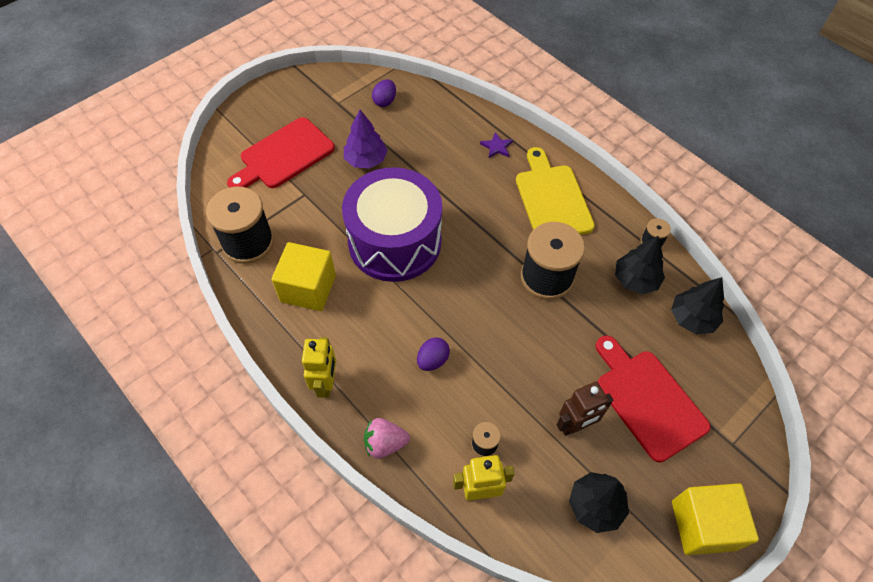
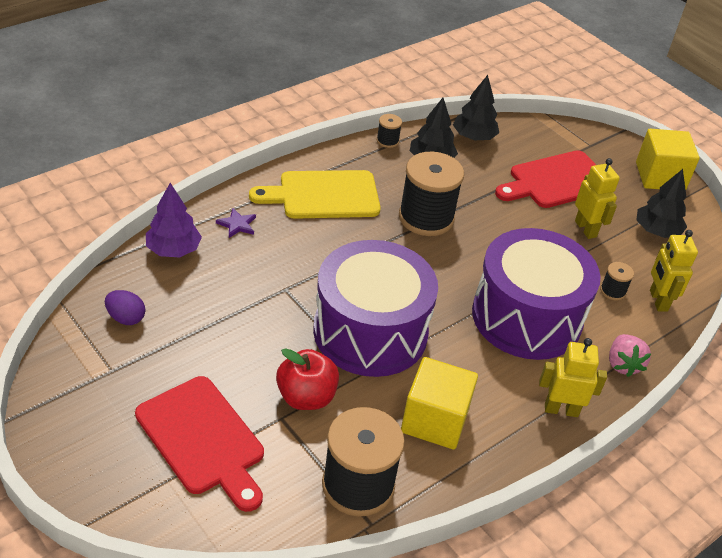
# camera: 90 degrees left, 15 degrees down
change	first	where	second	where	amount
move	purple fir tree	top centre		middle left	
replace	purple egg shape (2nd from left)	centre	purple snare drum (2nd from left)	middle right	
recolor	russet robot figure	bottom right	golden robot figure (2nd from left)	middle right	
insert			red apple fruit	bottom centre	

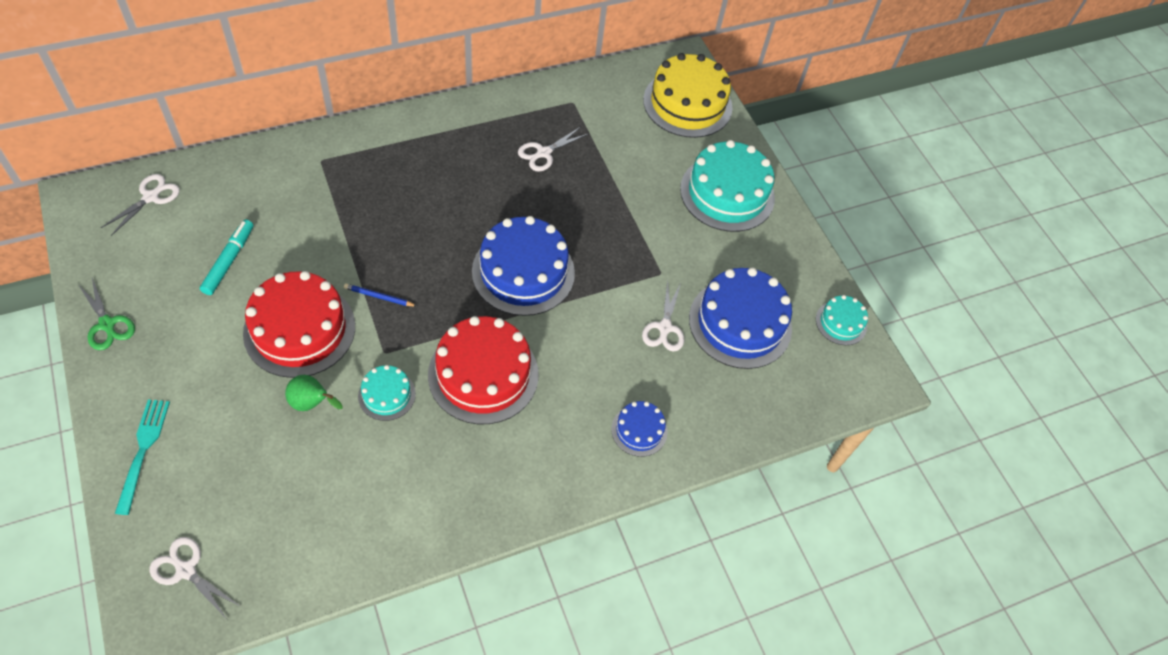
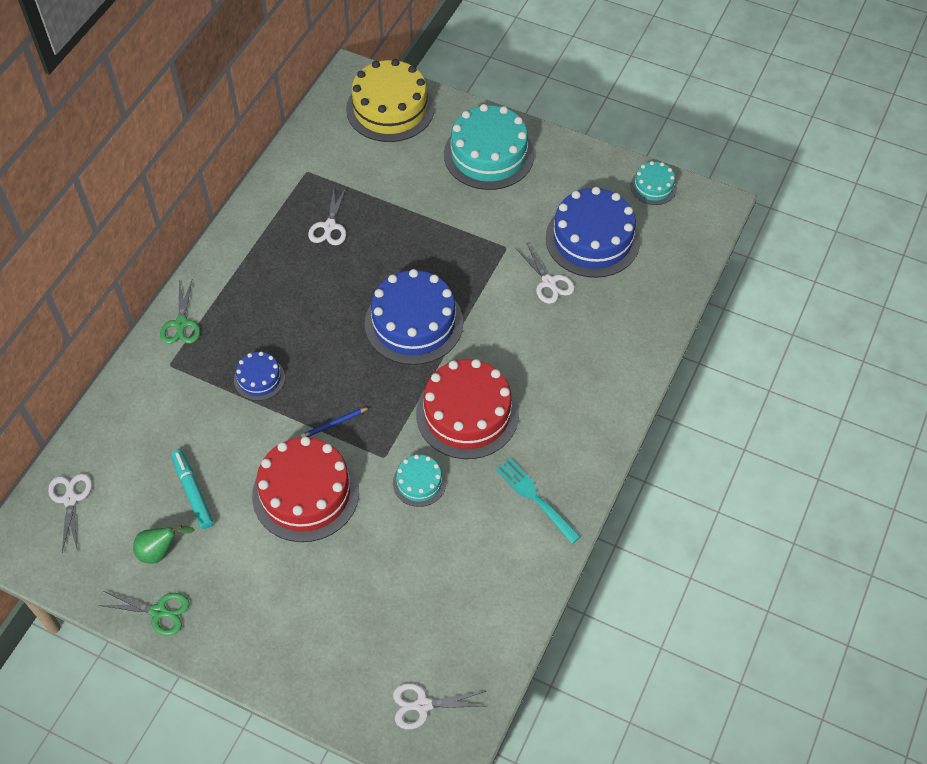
# camera: 35 degrees left, 0 degrees up
change	first	where	second	where	amount
move	turquoise dinner fork	bottom left		centre	
move	green pear	middle left		bottom left	
move	blue cake (2nd from left in the first image)	centre	blue cake (1st from left)	middle left	
insert			green pair of scissors (2nd from left)	middle left	

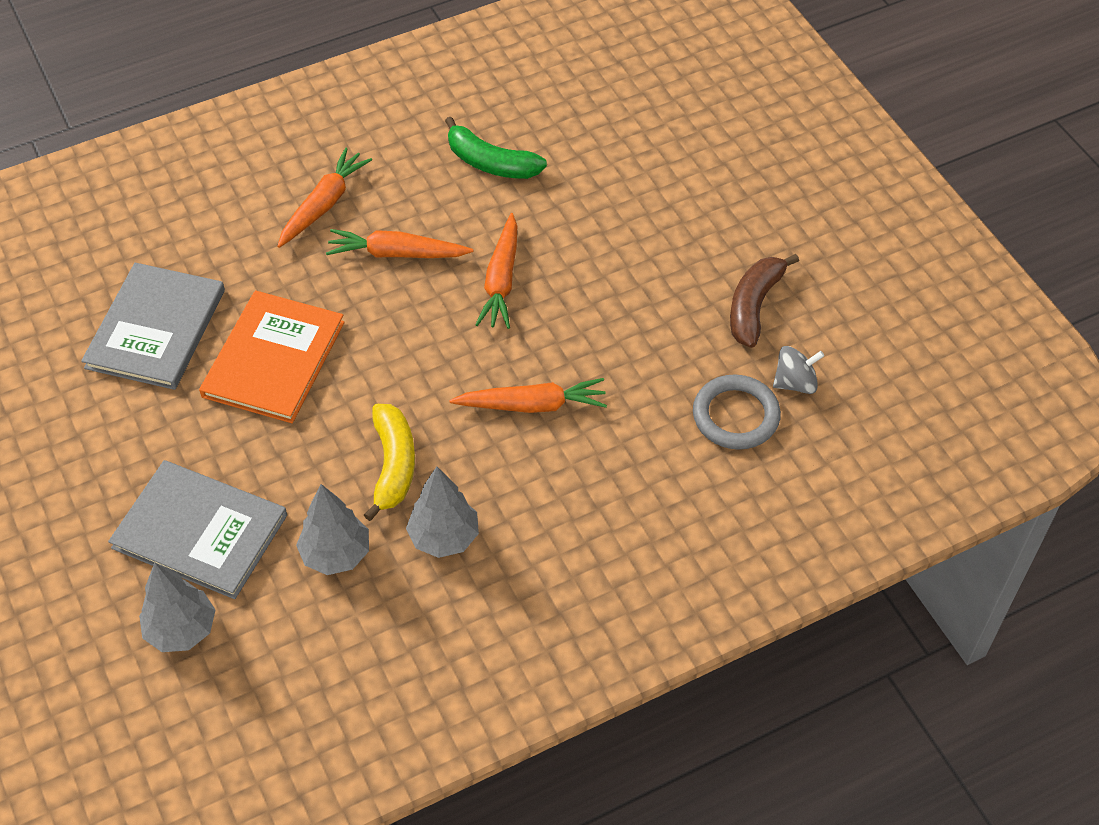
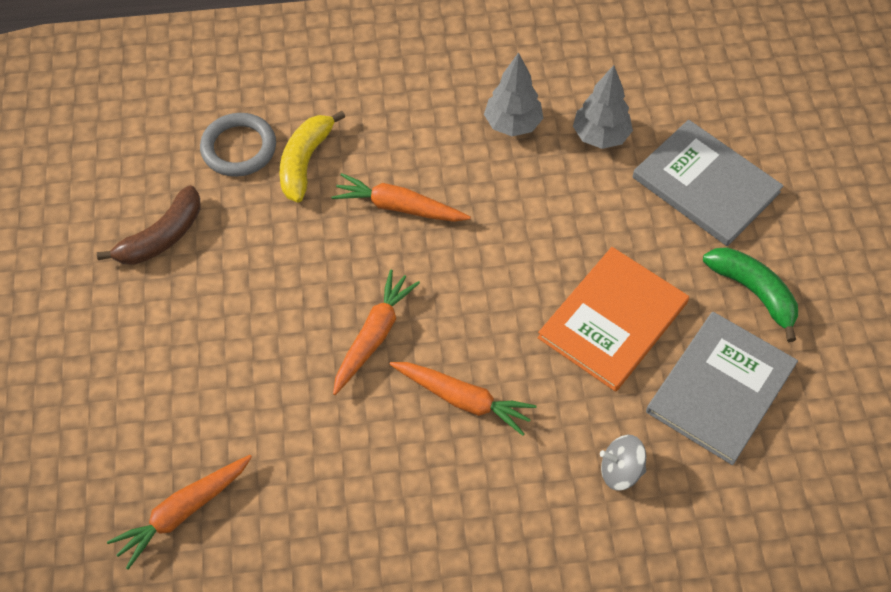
# camera: 160 degrees left, 5 degrees up
change	first	where	second	where	amount
delete	grey fir tree (1st from left)	bottom left			
move	bright orange toy carrot (1st from left)	top left		bottom left	
move	golden banana	centre		top centre	
move	green banana	top centre		middle right	
move	grey whirligig	middle right		bottom right	

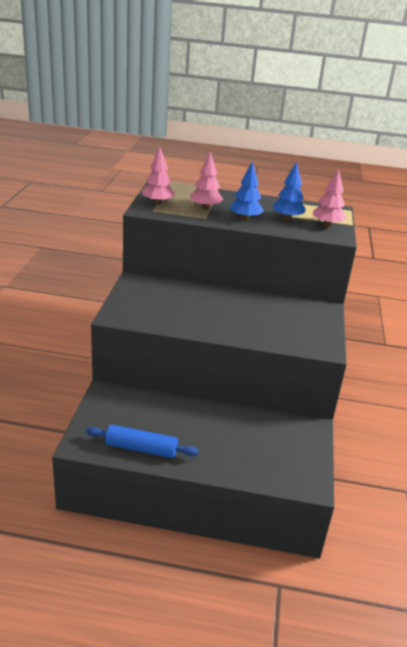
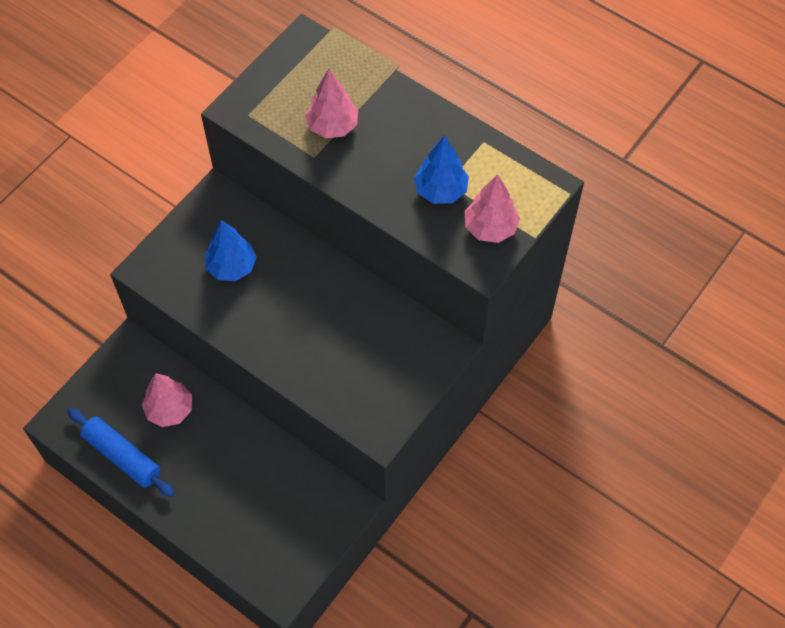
# camera: 30 degrees right, 30 degrees up
change	first	where	second	where	amount
move	rosy fir tree (1st from left)	top centre		middle left	
move	blue fir tree (1st from left)	top centre		middle left	

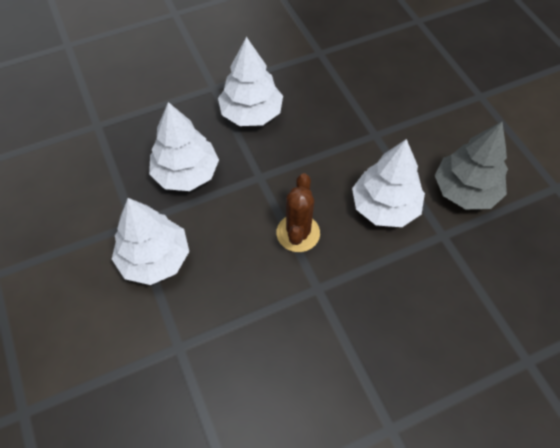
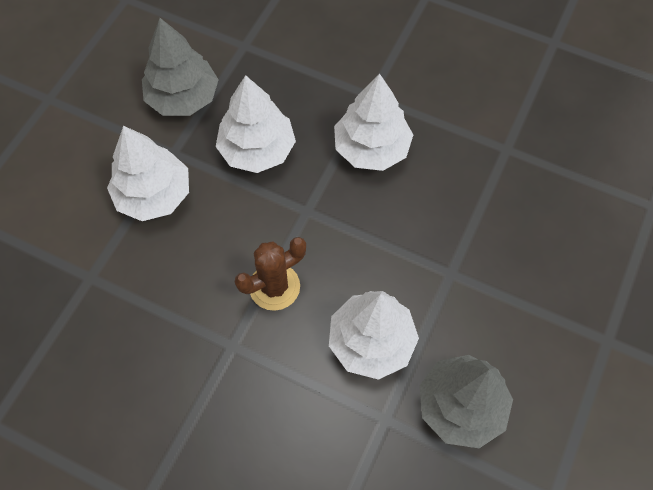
# camera: 50 degrees right, 5 degrees up
change	first	where	second	where	amount
insert			grey fir tree (1st from left)	top left	

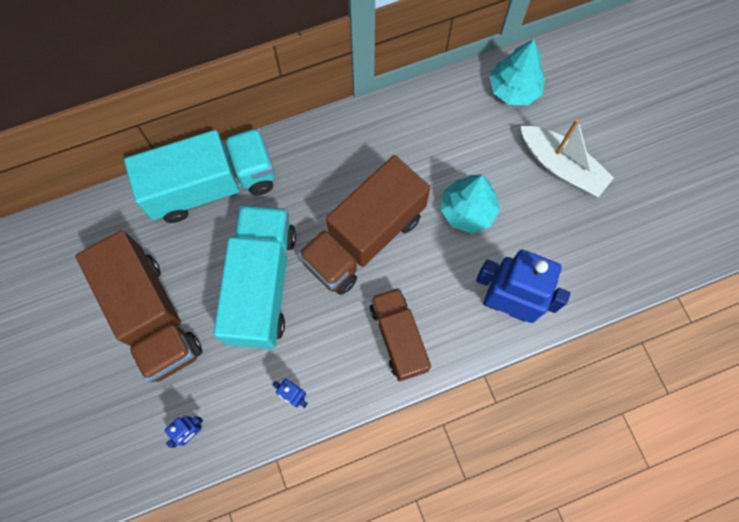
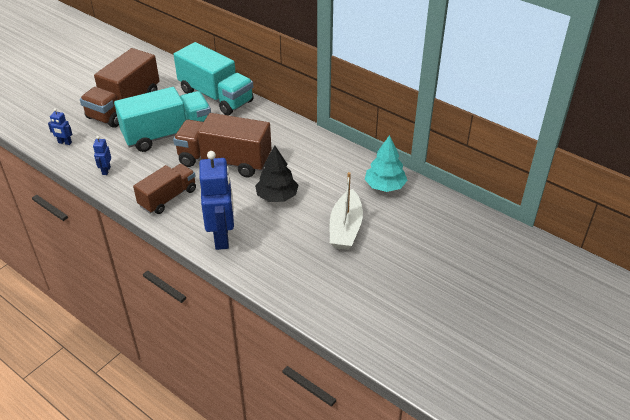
# camera: 60 degrees right, 30 degrees down
change	first	where	second	where	amount
recolor	turquoise fir tree (1st from left)	centre	black fir tree	centre	

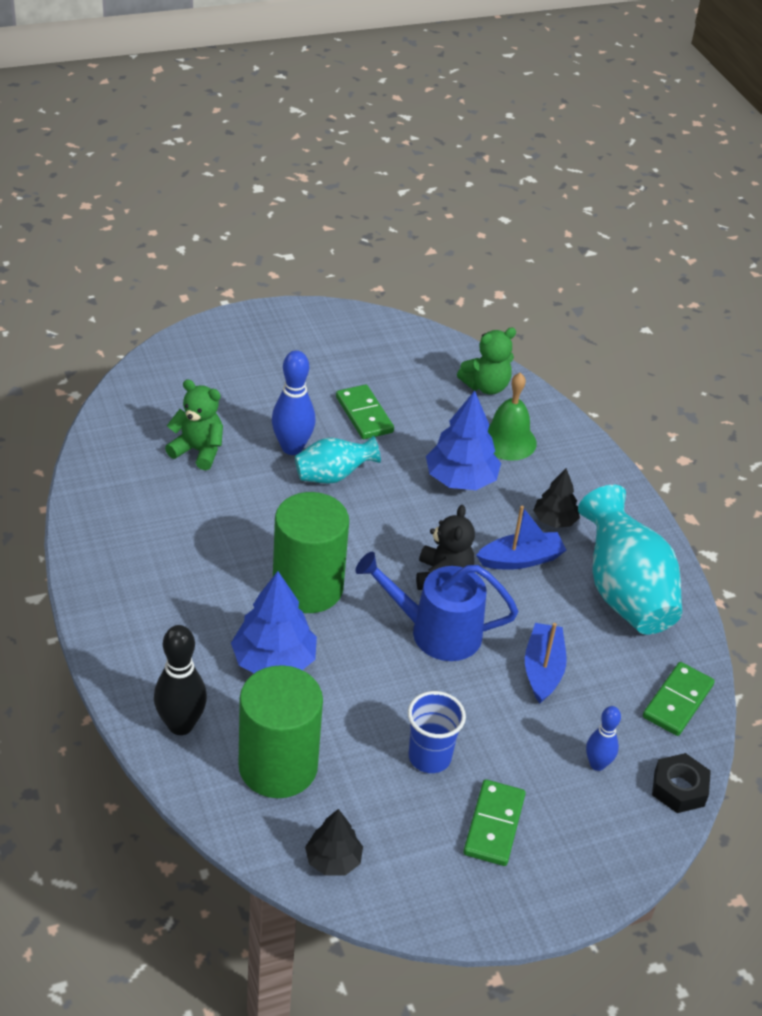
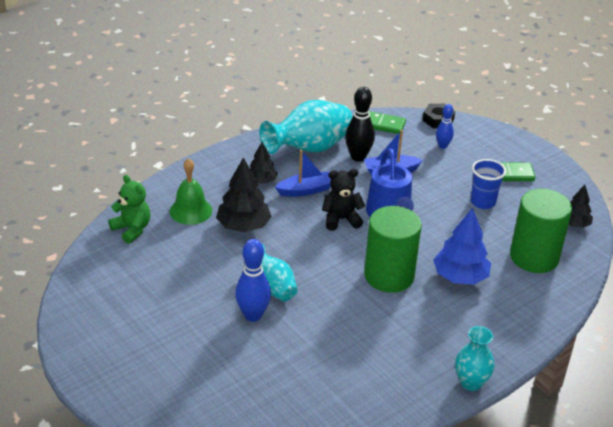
# camera: 105 degrees left, 5 degrees down
change	first	where	second	where	amount
move	black skittle	bottom left		top centre	
delete	green teddy bear (1st from left)	middle left			
delete	green domino tile (1st from left)	centre			
recolor	blue fir tree (2nd from left)	centre	black fir tree (1st from left)	centre	
rotate	blue sailboat (1st from left)	middle right		centre	105 degrees clockwise
insert			turquoise tall vase (3rd from left)	bottom right	

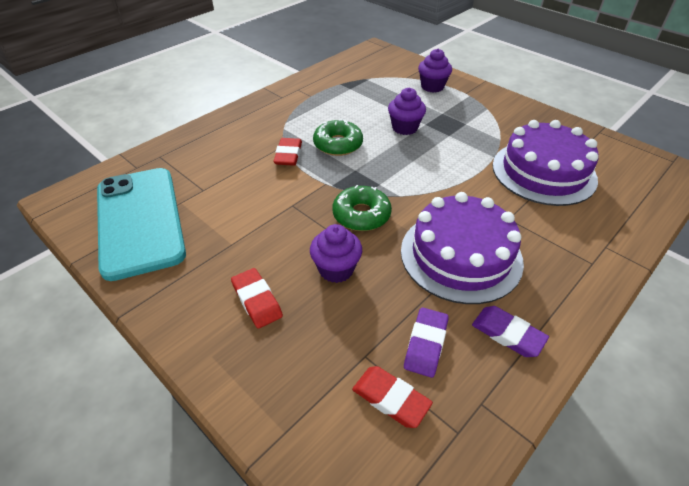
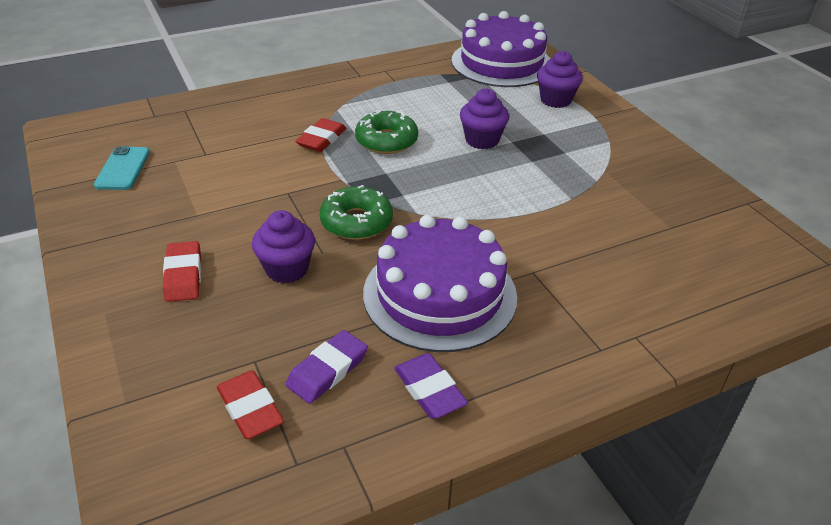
# camera: 20 degrees right, 5 degrees down
change	first	where	second	where	amount
resize	turquoise smartphone	middle left		top left	x0.43
move	purple cake (2nd from left)	middle right		top centre	

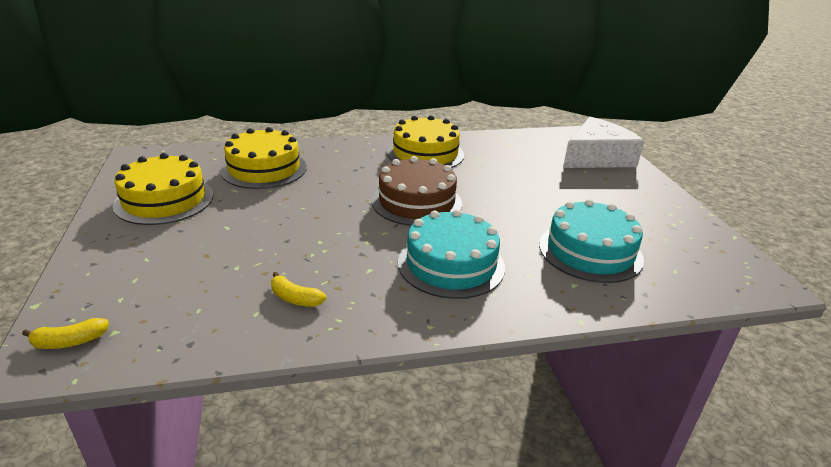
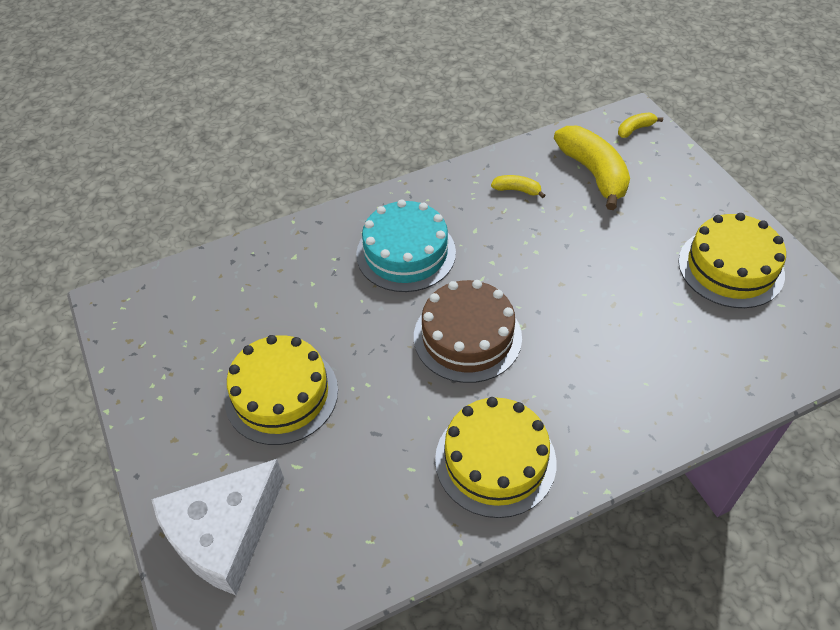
# camera: 170 degrees right, 20 degrees up
change	first	where	second	where	amount
move	golden cake (2nd from left in the first image)	middle left	golden cake (1st from left)	centre	
delete	turquoise cake (2nd from left)	middle right			
insert			golden banana (2nd from left)	top right	

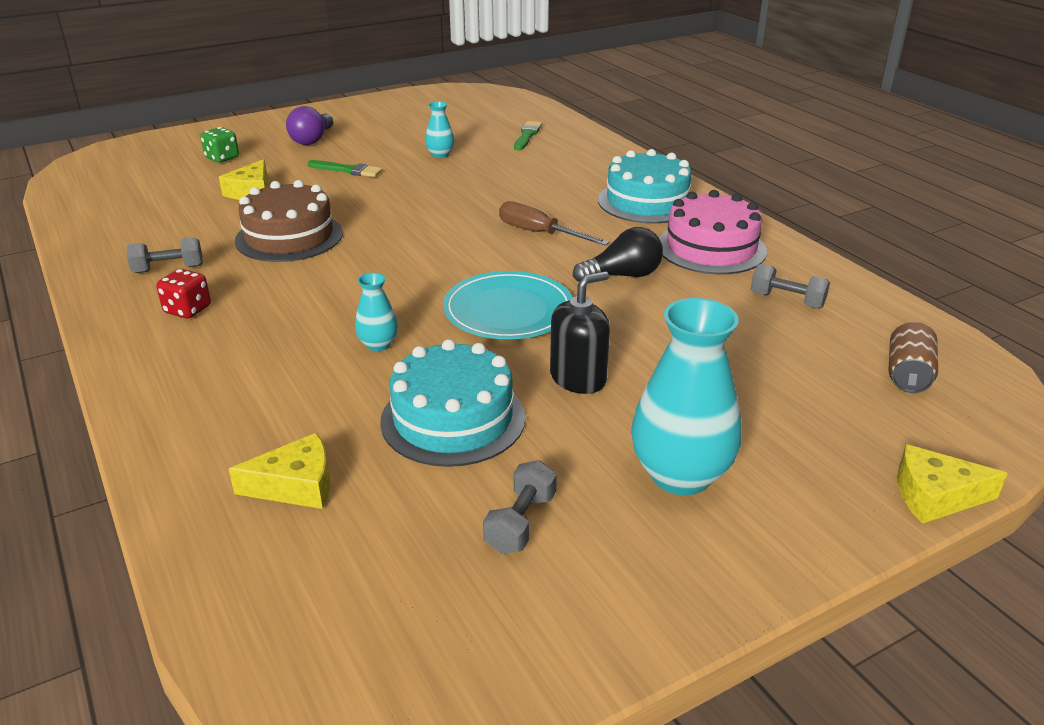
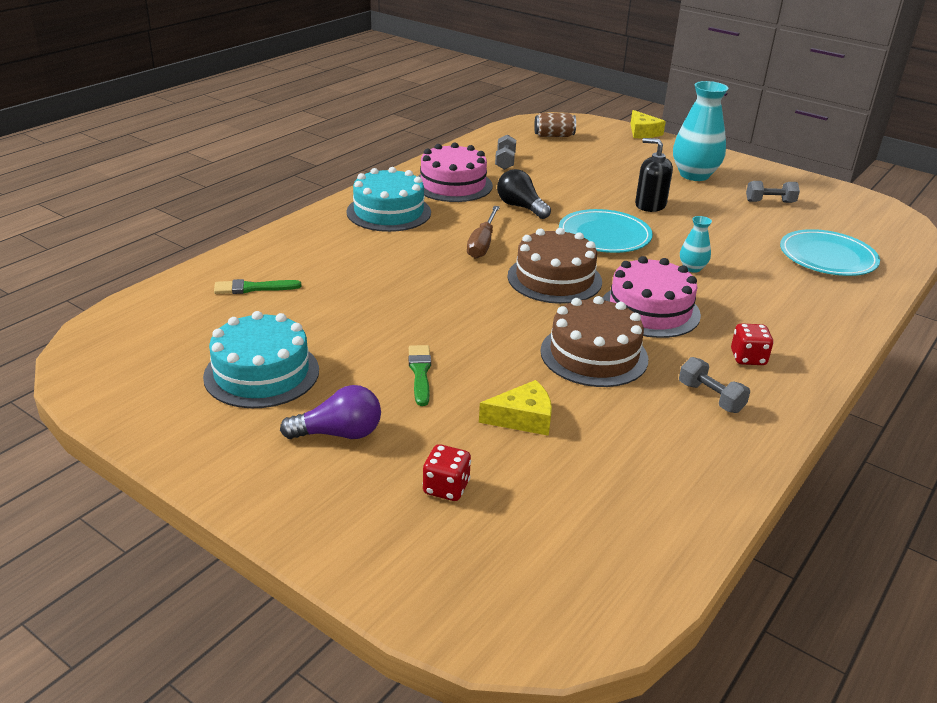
# camera: 115 degrees left, 0 degrees up
change	first	where	second	where	amount
recolor	green dice	top left	red dice (1st from left)	bottom centre	
replace	golden cheese (2nd from left)	middle left	turquoise plate (2nd from left)	middle right	
move	turquoise cake (1st from left)	centre		middle left	
delete	turquoise tall vase (2nd from left)	top centre			
insert			russet cake (1st from left)	centre	
insert			rosy cake (2nd from left)	middle right	

